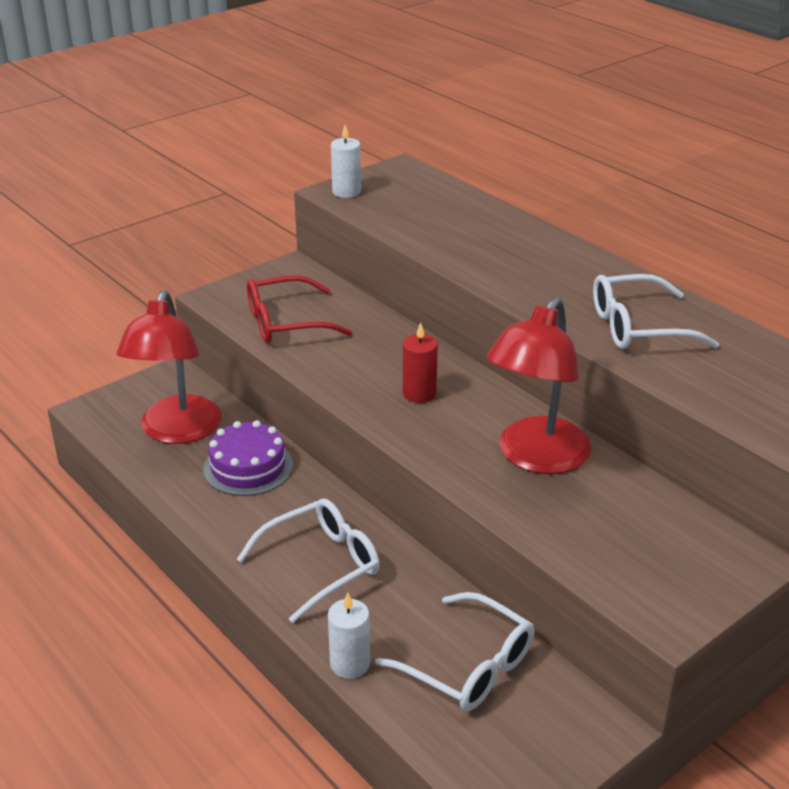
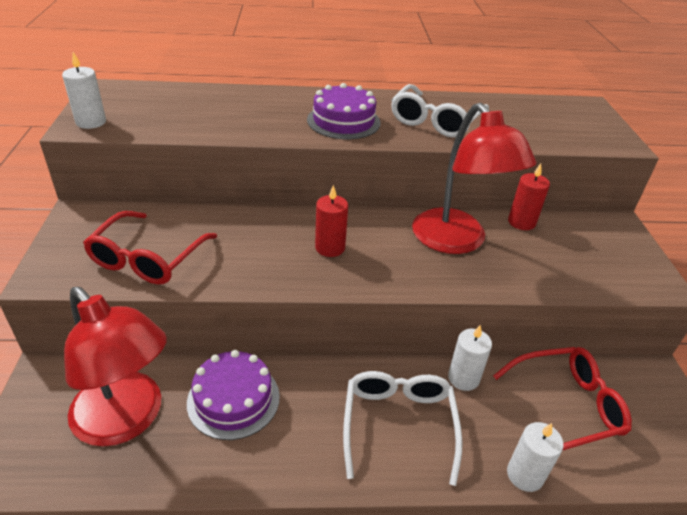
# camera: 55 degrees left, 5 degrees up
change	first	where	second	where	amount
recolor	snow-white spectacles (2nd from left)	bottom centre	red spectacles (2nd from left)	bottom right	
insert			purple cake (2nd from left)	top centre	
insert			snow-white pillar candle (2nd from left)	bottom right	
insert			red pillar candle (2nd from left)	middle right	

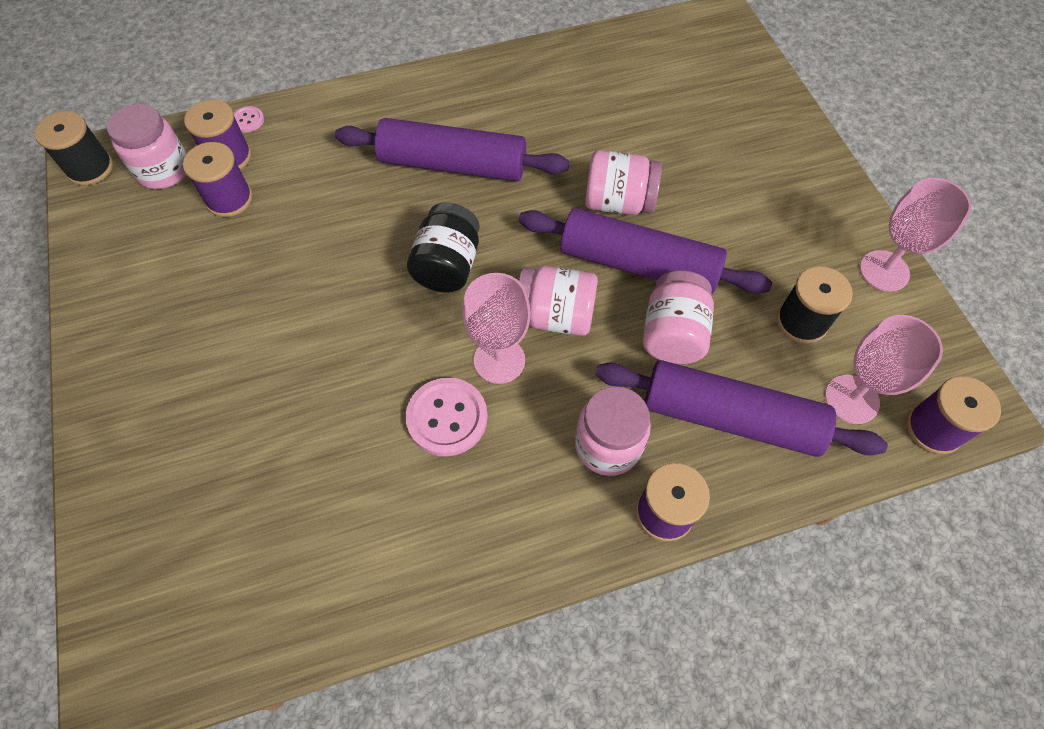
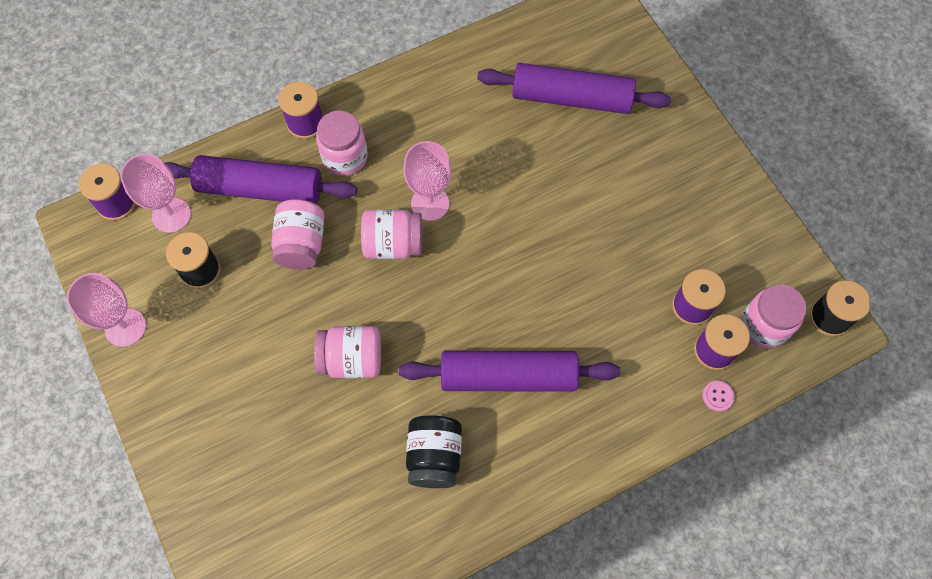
# camera: 170 degrees right, 5 degrees up
change	first	where	second	where	amount
delete	rosy shirt button (2nd from left)	centre			
move	black jar	centre		bottom centre	
move	purple rolling pin (2nd from left in the first image)	centre	purple rolling pin (3rd from left)	top centre	

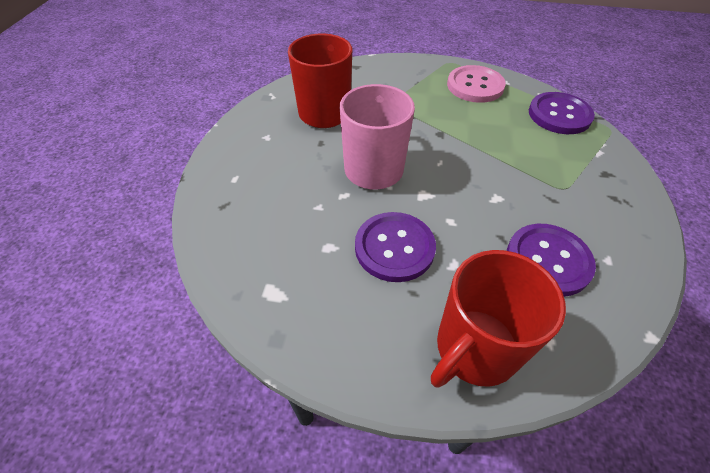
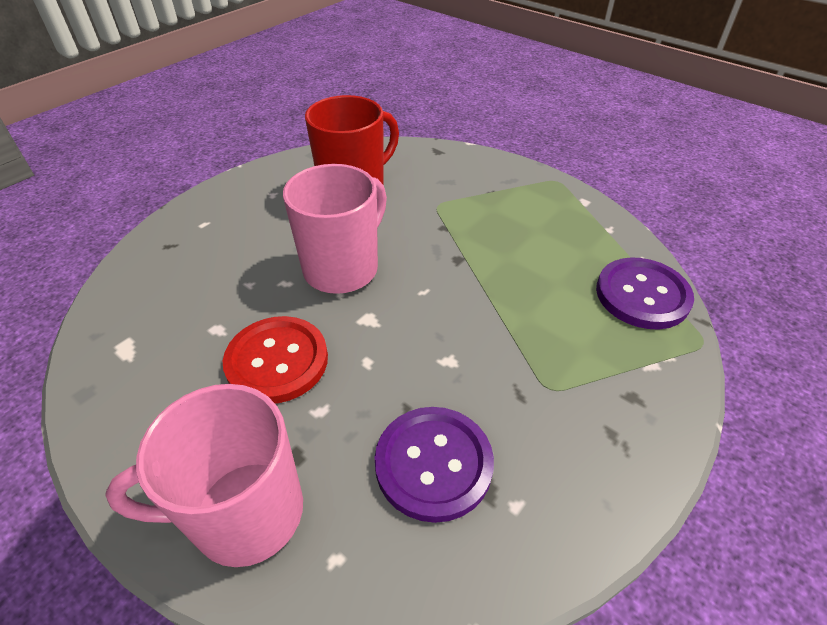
# camera: 30 degrees right, 5 degrees down
change	first	where	second	where	amount
recolor	purple shirt button (1st from left)	centre	red shirt button	middle left	
recolor	red coffee mug (2nd from left)	bottom right	rosy coffee mug (1st from left)	bottom left	
delete	rosy shirt button	top right			

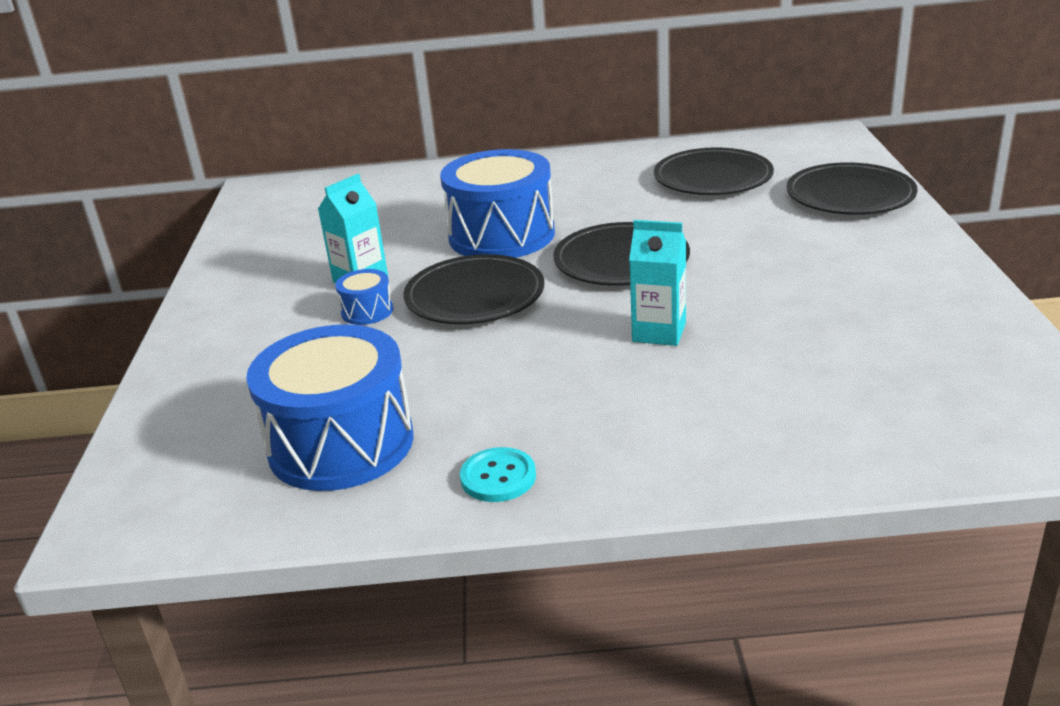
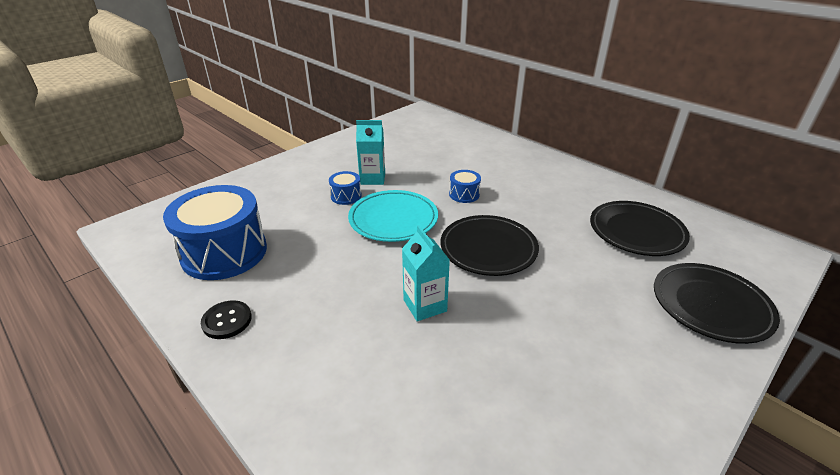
# camera: 45 degrees right, 5 degrees up
change	first	where	second	where	amount
recolor	black plate (1st from left)	centre	turquoise plate	centre	
resize	blue snare drum (3rd from left)	top centre		centre	x0.44
recolor	turquoise shirt button	bottom centre	black shirt button	bottom left	

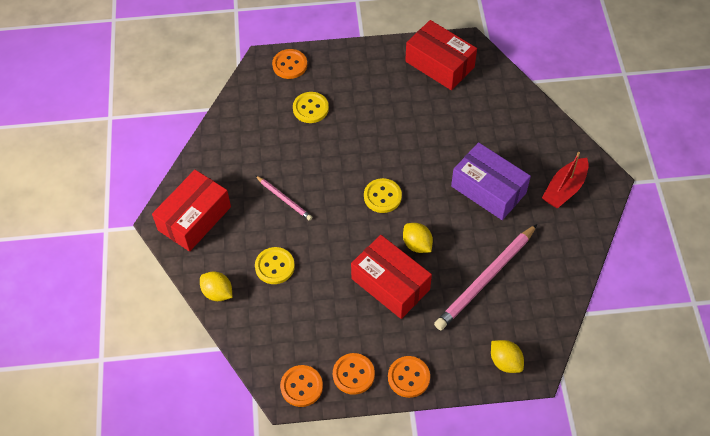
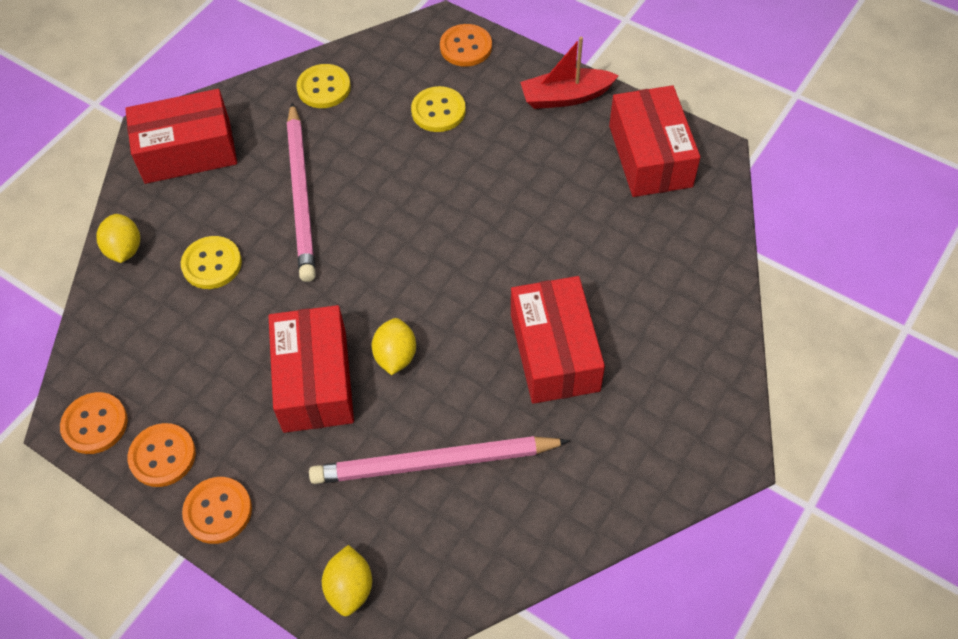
# camera: 40 degrees right, 0 degrees up
change	first	where	second	where	amount
resize	rosy wooden pencil (1st from left)	centre		top left	x1.93
move	golden shirt button (3rd from left in the first image)	centre	golden shirt button (2nd from left)	top centre	
recolor	purple box	middle right	red box (3rd from left)	centre	
move	red sailboat	middle right		top centre	

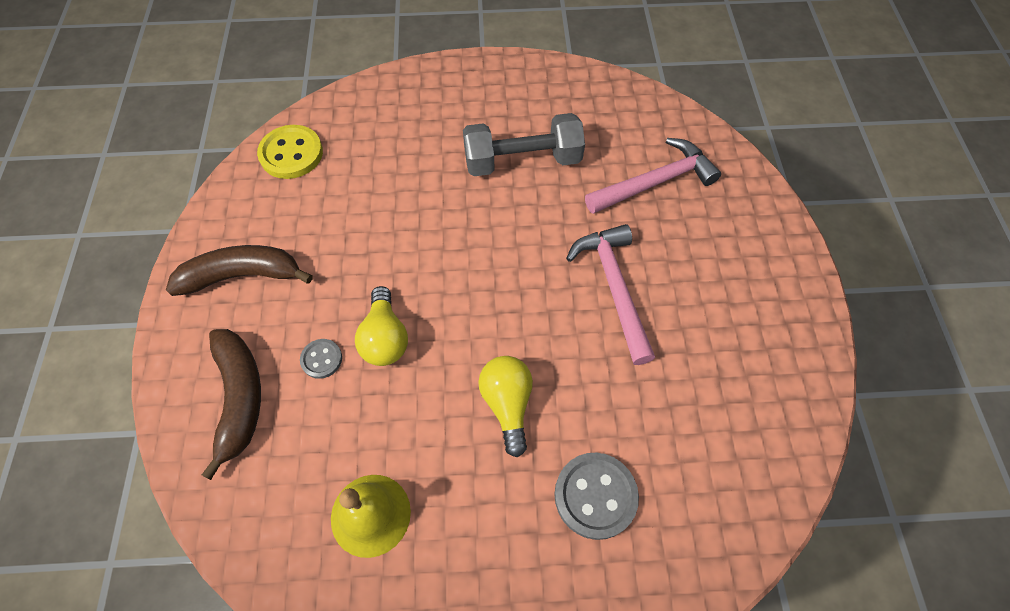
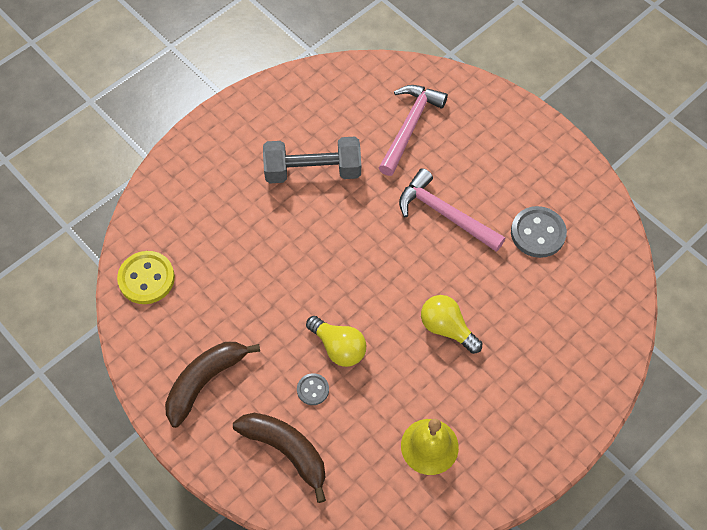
# camera: 40 degrees left, 0 degrees up
change	first	where	second	where	amount
rotate	grey hand weight	top centre		top centre	45 degrees clockwise
move	grey shirt button (2nd from left)	bottom centre		middle right	

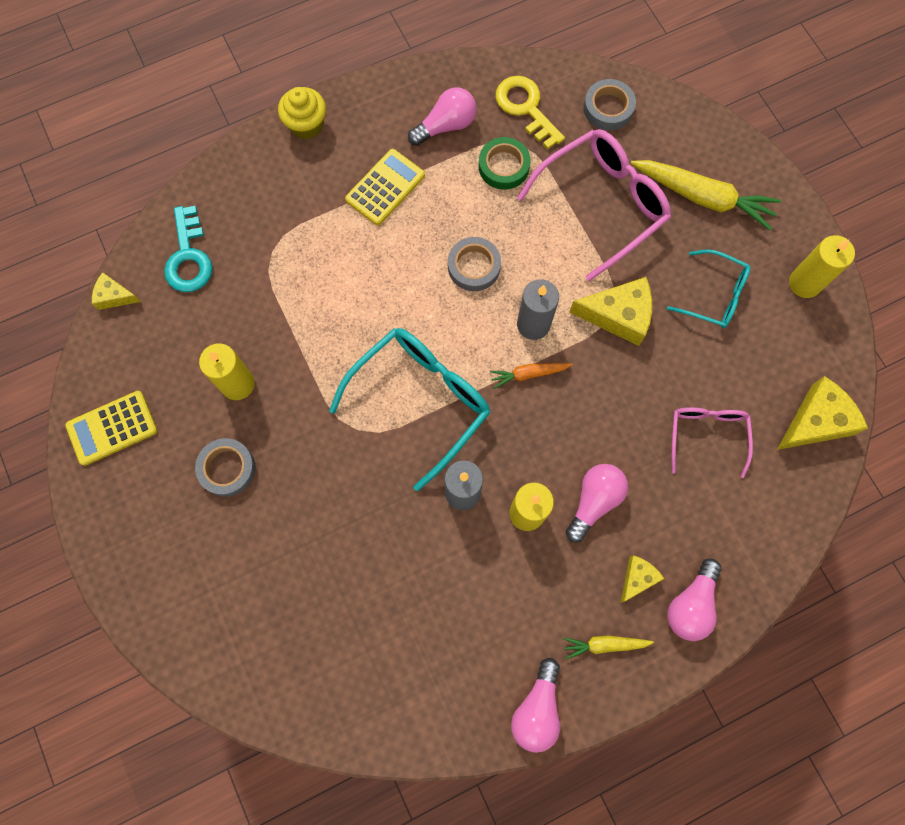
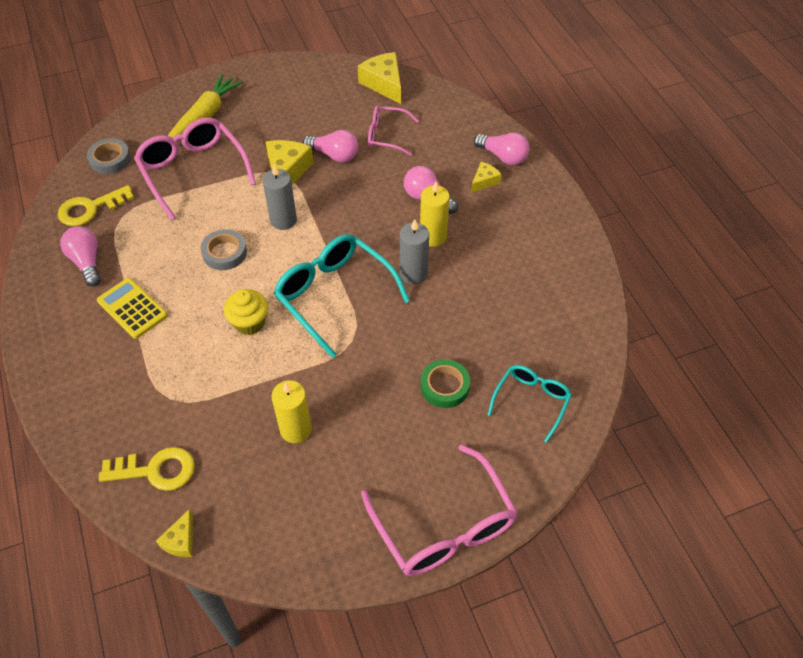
# camera: 85 degrees left, 20 degrees down
change	first	where	second	where	amount
delete	golden calculator (1st from left)	middle left			
recolor	turquoise door key	top left	golden door key (2nd from left)	bottom left	
delete	grey tape (1st from left)	middle left			
move	golden cupcake	top centre		middle left	
move	green tape	top centre		centre	
delete	bright orange toy carrot	centre			
move	rosy lightbulb (2nd from left)	bottom centre		top centre	
delete	golden toy carrot (1st from left)	bottom right			
rotate	golden cheese (3rd from left in the first image)	bottom right	golden cheese (4th from left)	top centre	90 degrees clockwise
move	turquoise spectacles (2nd from left)	middle right		centre	
delete	golden pillar candle (3rd from left)	top right			
insert			rosy spectacles (3rd from left)	bottom centre	

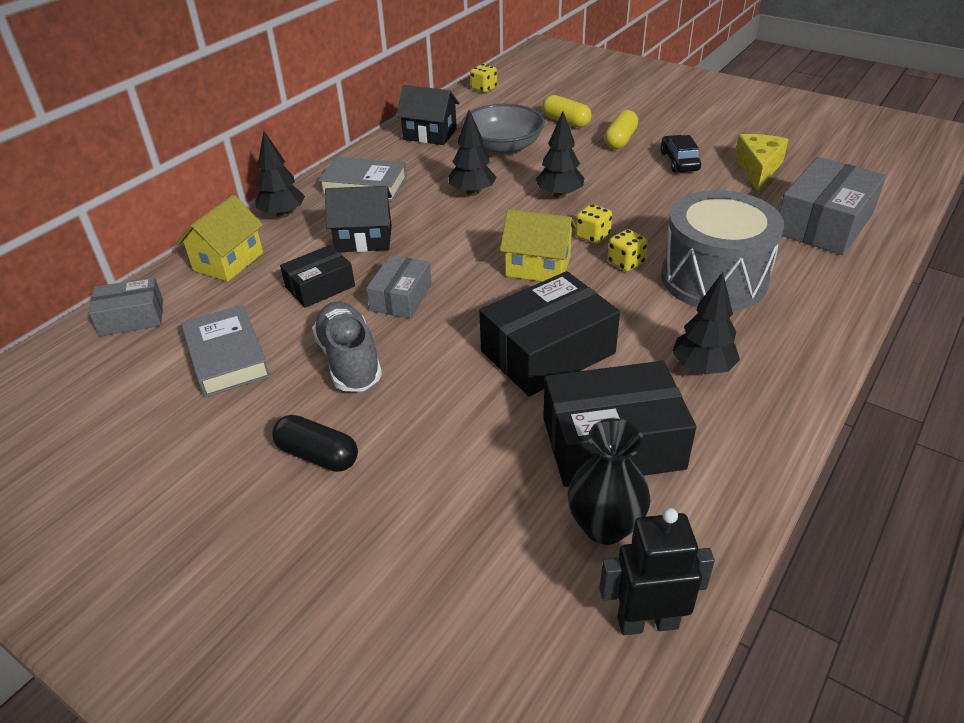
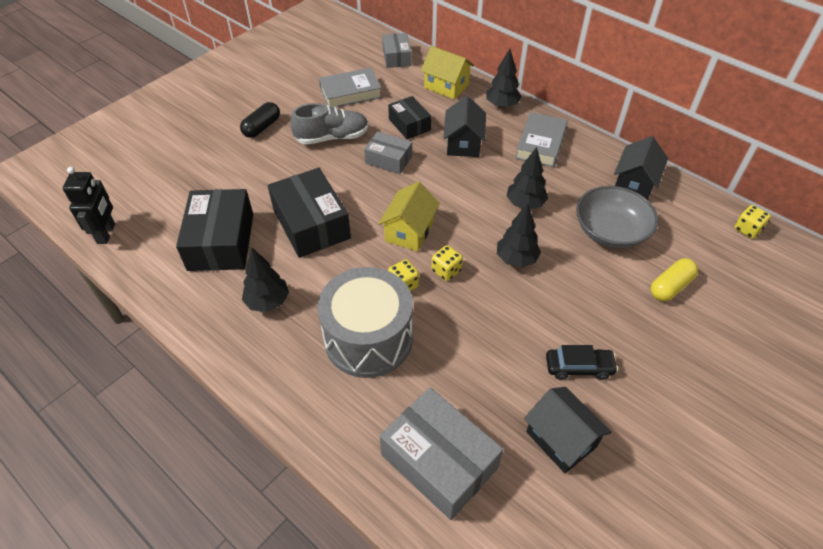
# camera: 95 degrees right, 10 degrees up
change	first	where	second	where	amount
delete	black tall vase	centre			
delete	golden capsule (2nd from left)	top centre			
replace	golden cheese	top right	black toy house (2nd from left)	bottom right	

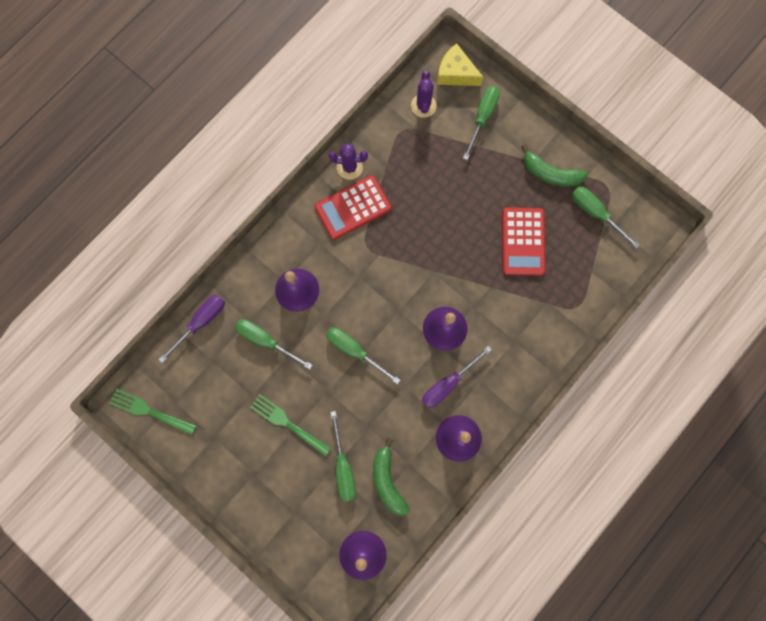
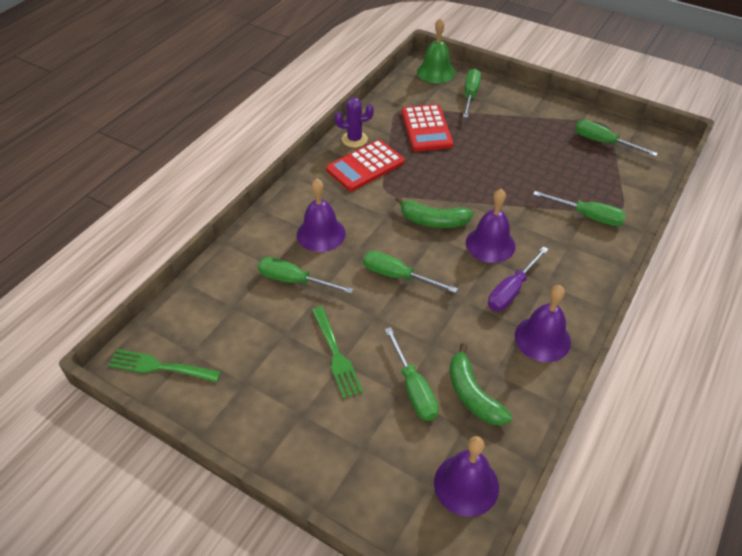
# camera: 10 degrees left, 30 degrees down
change	first	where	second	where	amount
delete	purple screwdriver (1st from left)	middle left			
rotate	green dinner fork (2nd from left)	bottom centre		centre	135 degrees counterclockwise
delete	purple saguaro cactus (2nd from left)	top centre			
replace	golden cheese	top centre	green school bell	top centre	
move	red calculator (2nd from left)	middle right		top centre	
move	green banana (2nd from left in the first image)	top right	green banana (1st from left)	centre	
insert			green screwdriver (5th from left)	middle right	

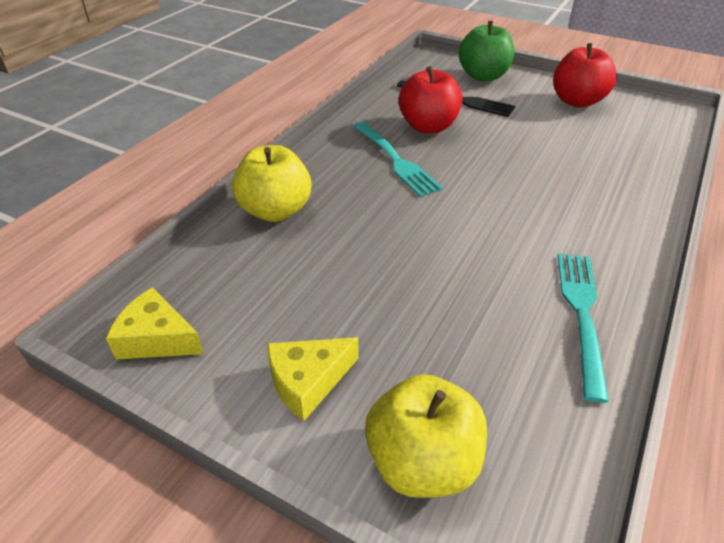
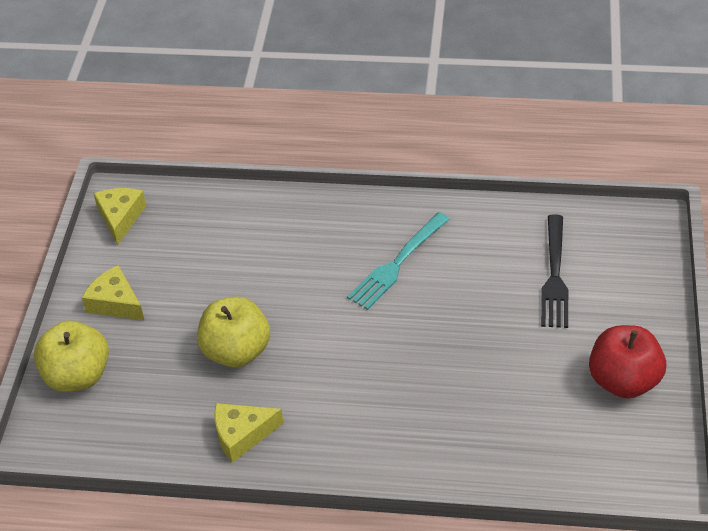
# camera: 70 degrees right, 5 degrees up
change	first	where	second	where	amount
move	golden apple fruit (1st from left in the first image)	centre	golden apple fruit (2nd from left)	middle left	
delete	red apple fruit (1st from left)	top centre			
delete	green apple fruit	top right			
replace	turquoise dinner fork (2nd from left)	middle right	golden cheese (3rd from left)	bottom centre	

